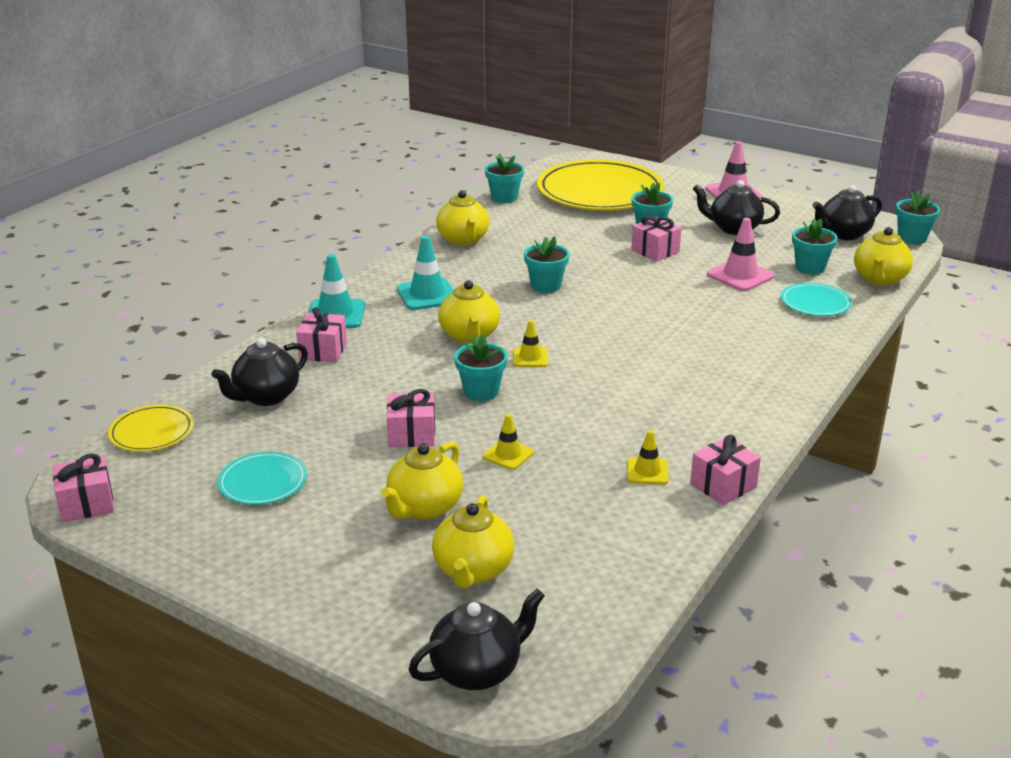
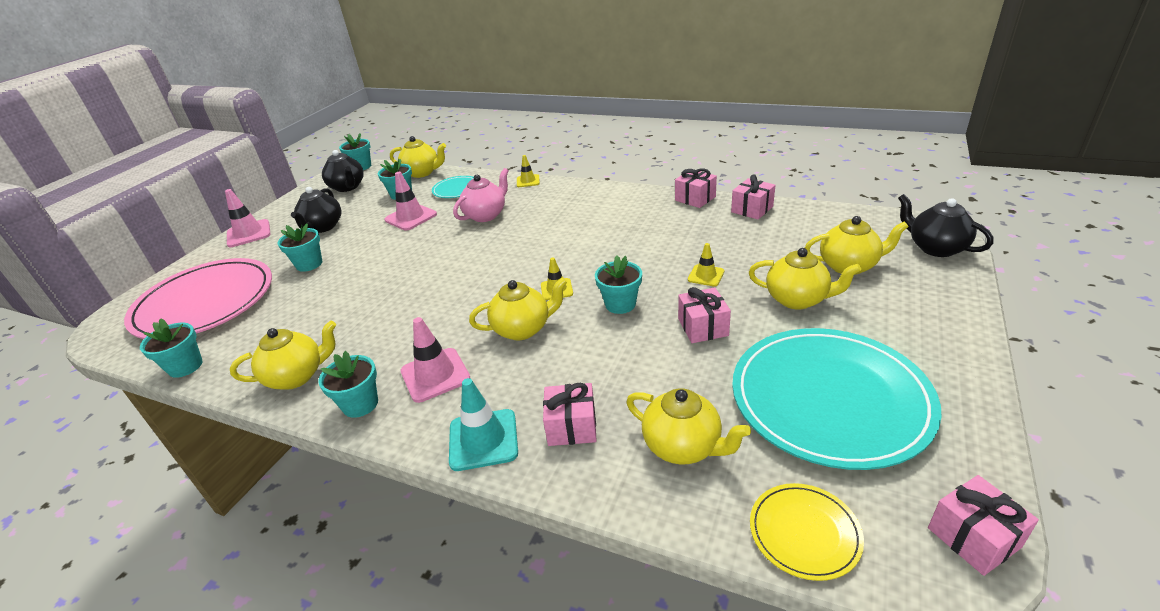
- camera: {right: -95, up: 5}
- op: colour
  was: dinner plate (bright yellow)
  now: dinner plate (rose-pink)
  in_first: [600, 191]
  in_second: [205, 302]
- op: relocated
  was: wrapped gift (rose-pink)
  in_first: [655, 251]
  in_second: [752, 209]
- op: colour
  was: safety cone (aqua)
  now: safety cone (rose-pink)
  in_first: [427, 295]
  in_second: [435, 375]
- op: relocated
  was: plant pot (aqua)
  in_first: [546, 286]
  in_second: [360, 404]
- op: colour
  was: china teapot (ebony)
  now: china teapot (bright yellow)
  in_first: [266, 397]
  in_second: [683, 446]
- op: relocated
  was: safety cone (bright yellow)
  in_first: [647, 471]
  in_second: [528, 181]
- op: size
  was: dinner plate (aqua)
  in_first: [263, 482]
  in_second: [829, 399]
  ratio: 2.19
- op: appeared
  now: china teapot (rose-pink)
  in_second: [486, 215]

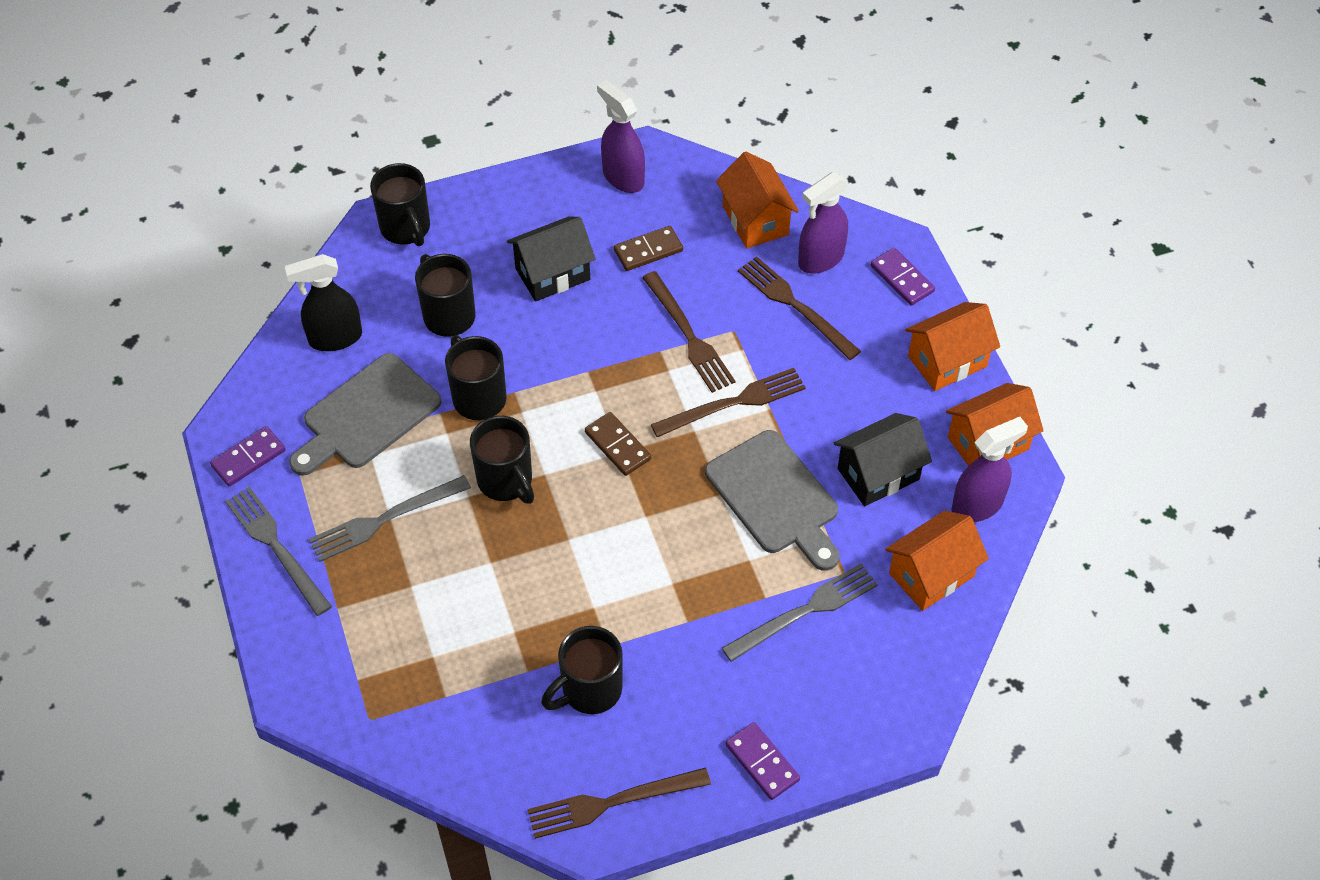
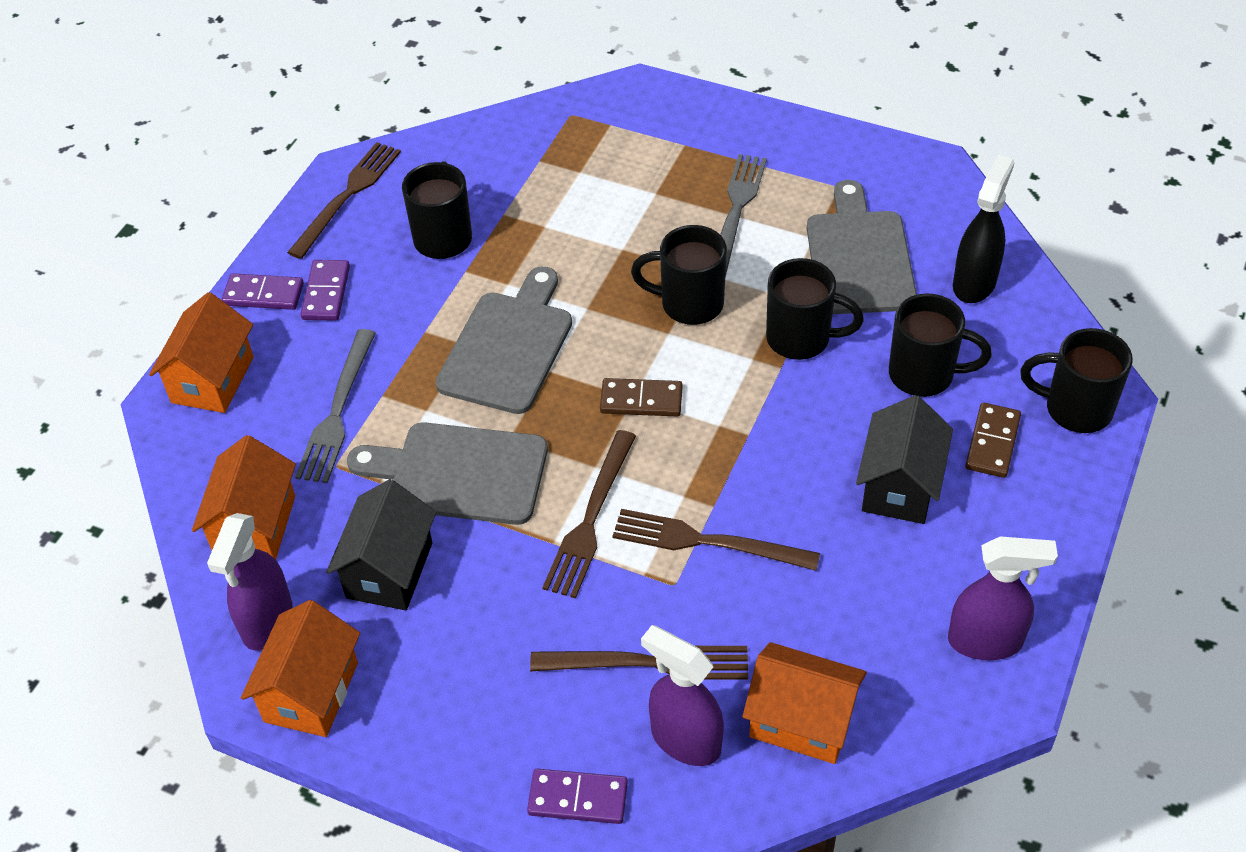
- camera: {right: 135, up: -5}
- op: spun
  was: spray cleaner (violet)
  in_first: [820, 259]
  in_second: [685, 740]
  clockwise: -60
- op: relocated
  was: domino piece (brown)
  in_first: [648, 250]
  in_second: [992, 443]
- op: relocated
  was: house (bright orange)
  in_first: [947, 361]
  in_second: [213, 380]
- op: relocated
  was: domino piece (violet)
  in_first: [248, 458]
  in_second: [326, 293]
- op: missing
  was: fork (gray)
  in_first: [276, 547]
- op: appeared
  now: bread board (gray)
  in_second: [508, 347]

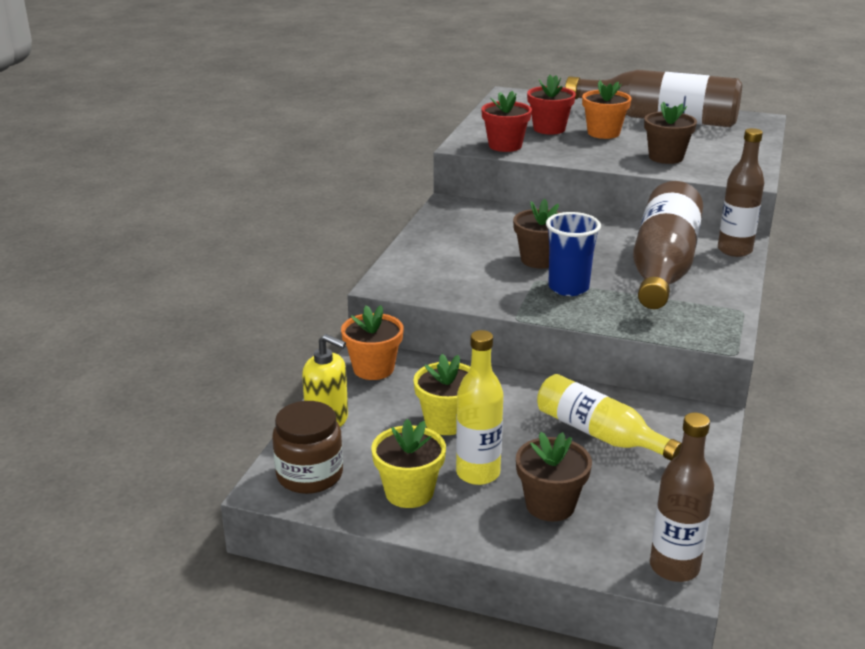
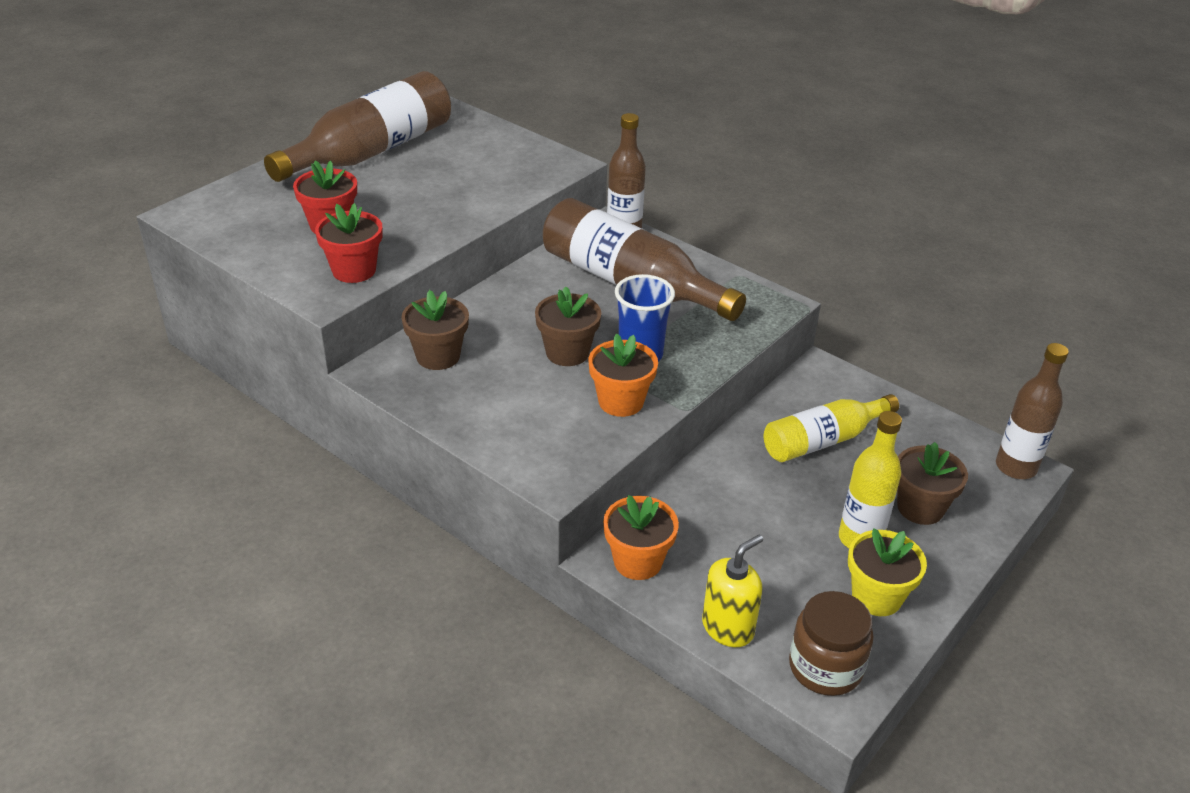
- camera: {right: -70, up: 10}
- op: relocated
  was: plant pot (bright orange)
  in_first: [603, 133]
  in_second: [621, 401]
- op: relocated
  was: plant pot (brown)
  in_first: [666, 157]
  in_second: [438, 356]
- op: missing
  was: plant pot (bright yellow)
  in_first: [446, 422]

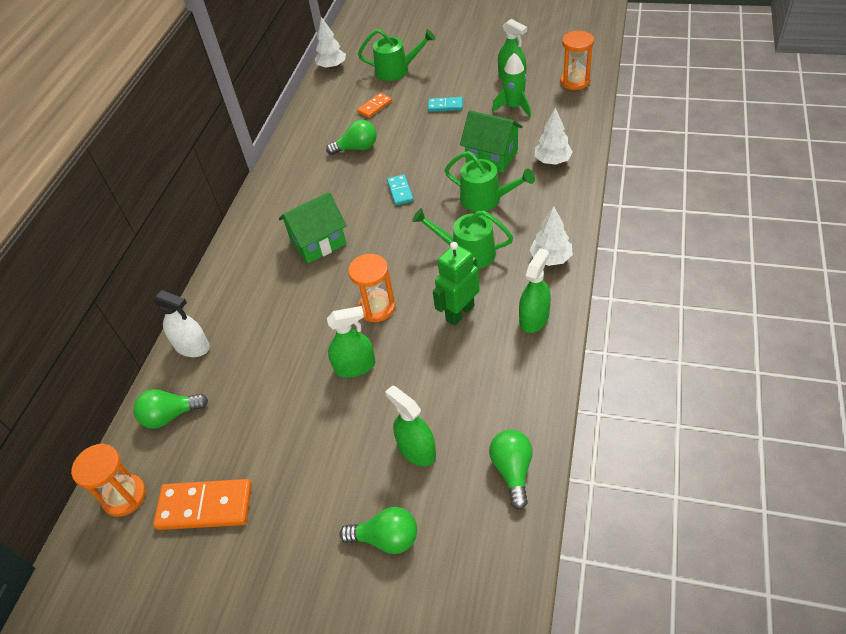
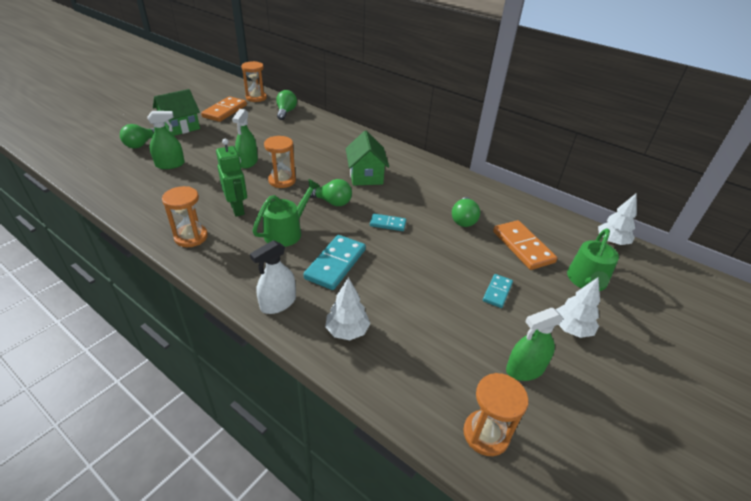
- camera: {right: 105, up: -10}
- op: missing
  was: spaceship (green)
  in_first: [514, 107]
- op: size
  was: domino piece (bright orange)
  in_first: [375, 107]
  in_second: [522, 247]
  ratio: 1.77
- op: relocated
  was: house (green)
  in_first: [491, 156]
  in_second: [180, 127]
- op: exchanged
  was: sprinkling can (green)
  now: domino piece (aqua)
  in_first: [485, 199]
  in_second: [335, 264]
- op: relocated
  was: toy tree (white)
  in_first: [551, 259]
  in_second: [571, 329]
- op: exchanged
  was: spray cleaner (green)
  now: sandglass (bright orange)
  in_first: [534, 318]
  in_second: [191, 237]
- op: relocated
  was: spray cleaner (white)
  in_first: [192, 347]
  in_second: [278, 303]
- op: relocated
  was: light bulb (green)
  in_first: [512, 470]
  in_second: [332, 202]

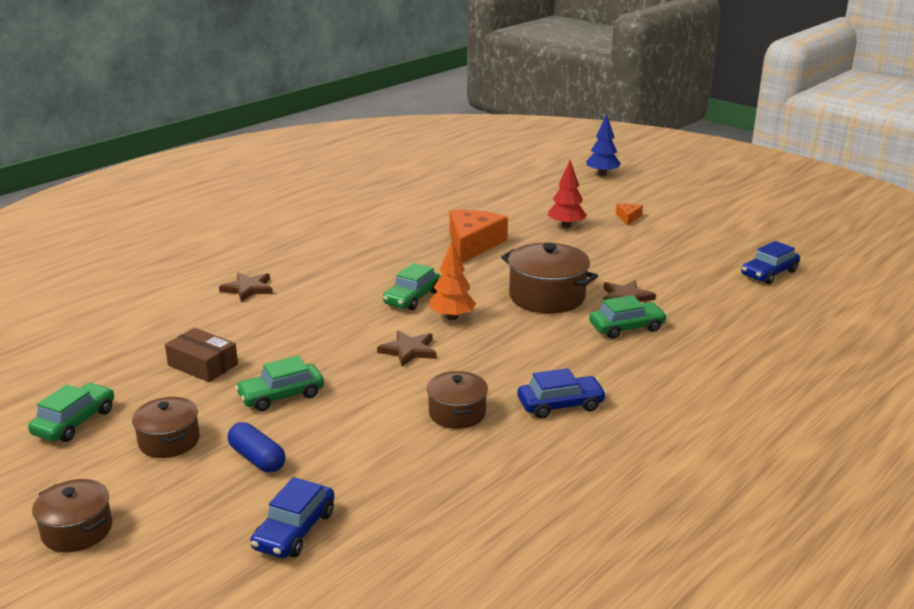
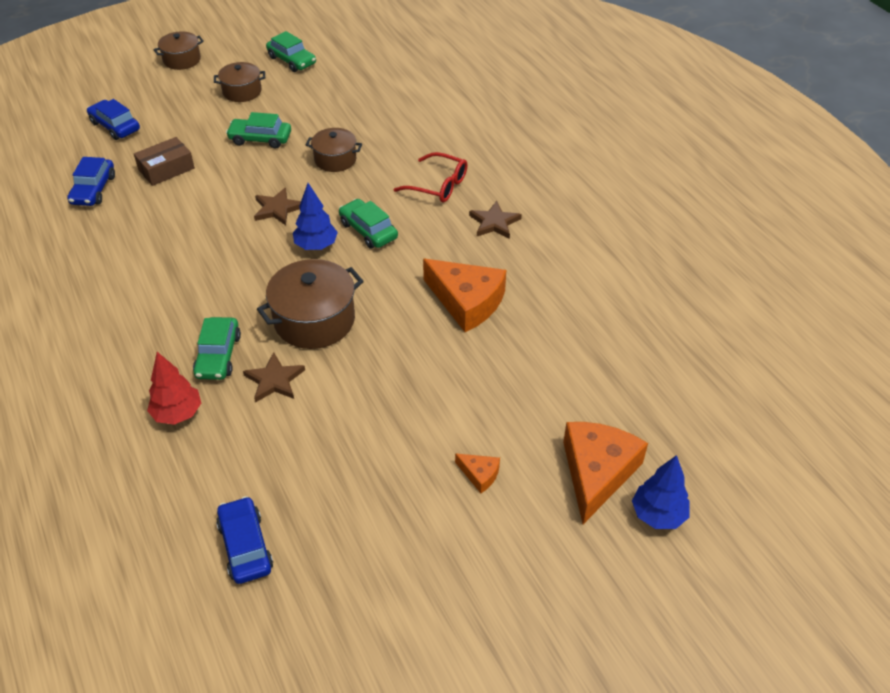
- camera: {right: 110, up: 20}
- op: relocated
  was: toy tree (red)
  in_first: [566, 226]
  in_second: [178, 414]
- op: colour
  was: toy tree (bright orange)
  now: toy tree (cobalt)
  in_first: [452, 317]
  in_second: [316, 246]
- op: relocated
  was: five-pointed star (brown)
  in_first: [248, 289]
  in_second: [494, 222]
- op: relocated
  was: box (brown)
  in_first: [203, 365]
  in_second: [166, 169]
- op: spun
  was: toy car (green)
  in_first: [281, 395]
  in_second: [260, 139]
  clockwise: -75
- op: relocated
  was: toy car (cobalt)
  in_first: [560, 405]
  in_second: [93, 190]
- op: relocated
  was: pot (brown)
  in_first: [457, 413]
  in_second: [335, 159]
- op: missing
  was: pill shape (cobalt)
  in_first: [257, 458]
- op: appeared
  now: eyeglasses (red)
  in_second: [438, 185]
- op: appeared
  now: cheese (bright orange)
  in_second: [597, 472]

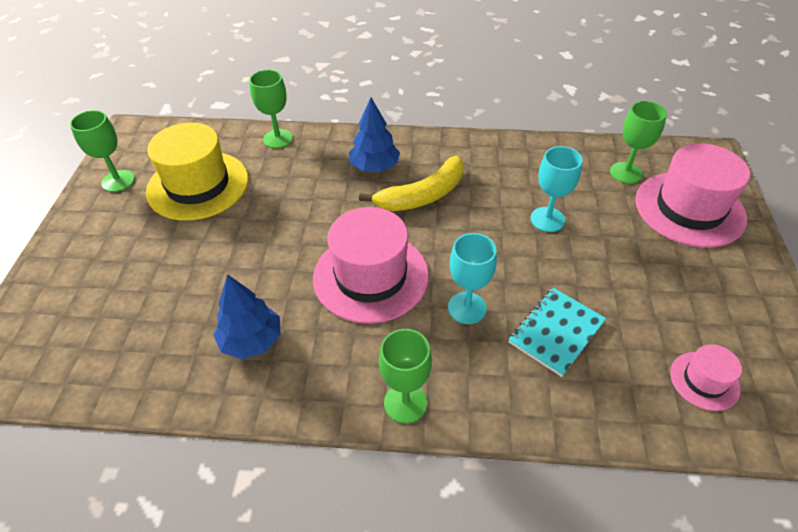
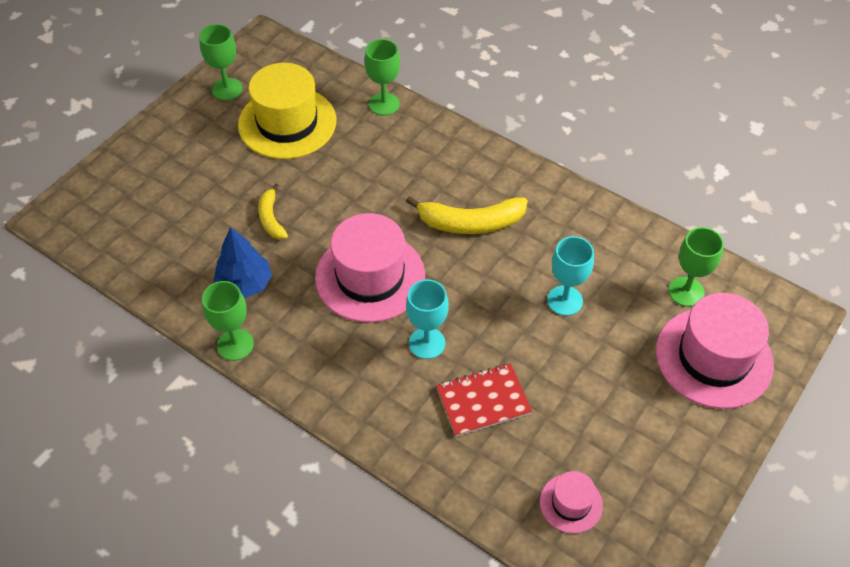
- camera: {right: 30, up: 5}
- op: missing
  was: toy tree (cobalt)
  in_first: [374, 167]
- op: colour
  was: notebook (aqua)
  now: notebook (red)
  in_first: [556, 332]
  in_second: [483, 401]
- op: relocated
  was: wine glass (green)
  in_first: [405, 403]
  in_second: [235, 344]
- op: appeared
  now: toy banana (bright yellow)
  in_second: [271, 218]

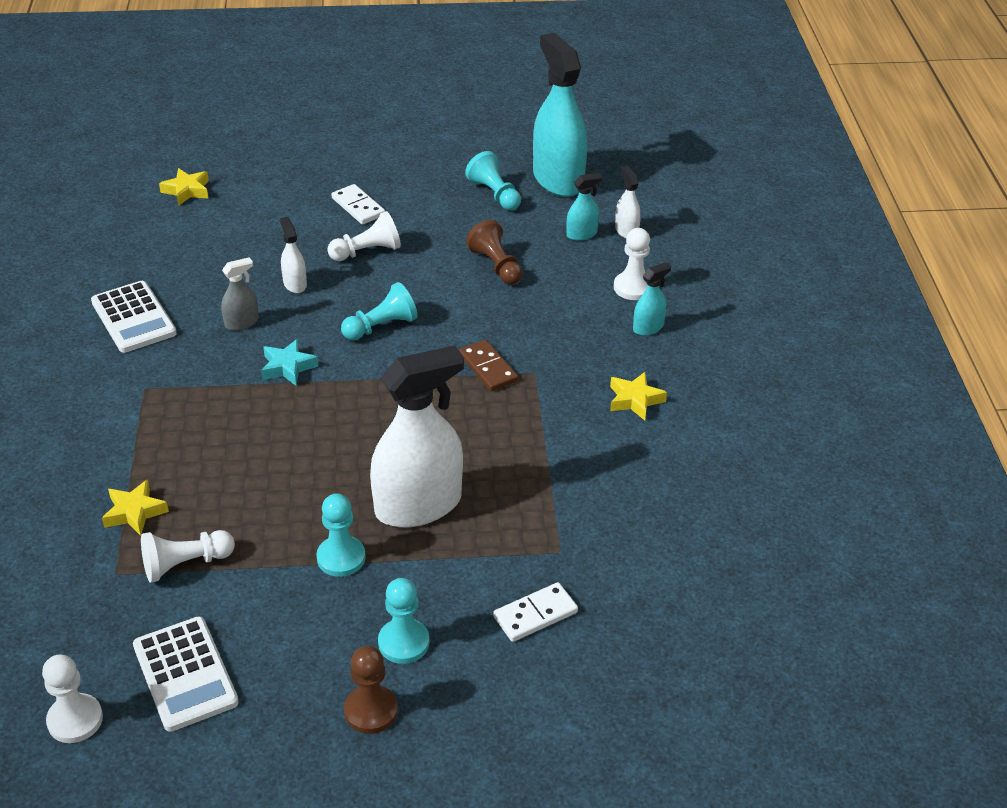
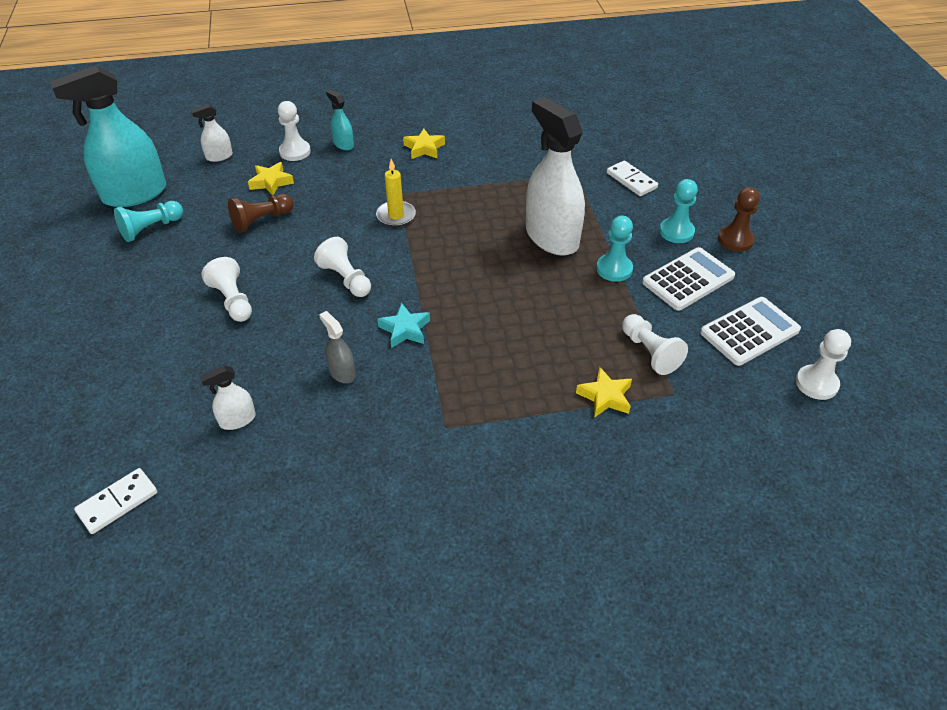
- camera: {right: -95, up: 5}
- op: relocated
  was: five-pointed star (bright yellow)
  in_first: [187, 191]
  in_second: [271, 182]
- op: missing
  was: spray cleaner (aqua)
  in_first: [581, 234]
- op: relocated
  was: domino piece (white)
  in_first: [358, 207]
  in_second: [117, 502]
- op: relocated
  was: spray cleaner (white)
  in_first: [295, 284]
  in_second: [237, 420]
- op: relocated
  was: adding machine (white)
  in_first: [133, 318]
  in_second: [688, 280]
- op: colour
  was: chess pawn (aqua)
  now: chess pawn (white)
  in_first: [381, 326]
  in_second: [346, 279]
- op: exchanged
  was: domino piece (brown)
  now: pillar candle (bright yellow)
  in_first: [488, 368]
  in_second: [396, 216]

